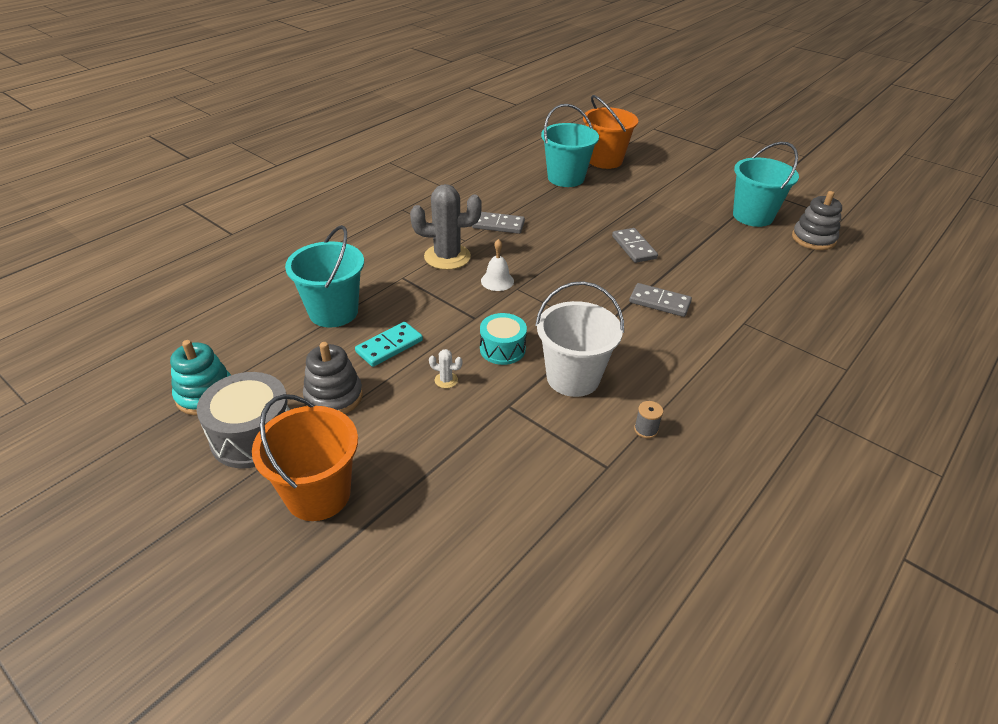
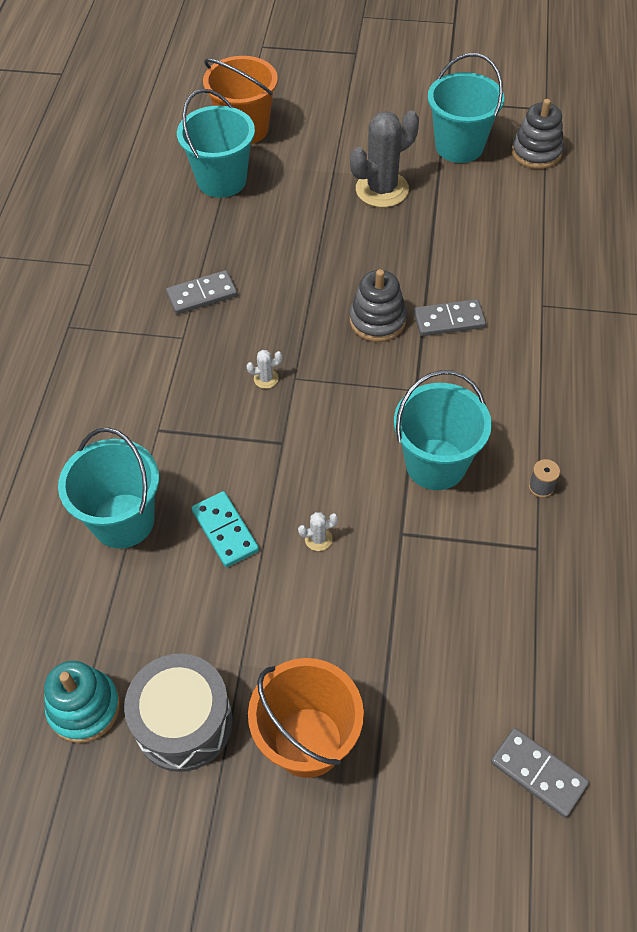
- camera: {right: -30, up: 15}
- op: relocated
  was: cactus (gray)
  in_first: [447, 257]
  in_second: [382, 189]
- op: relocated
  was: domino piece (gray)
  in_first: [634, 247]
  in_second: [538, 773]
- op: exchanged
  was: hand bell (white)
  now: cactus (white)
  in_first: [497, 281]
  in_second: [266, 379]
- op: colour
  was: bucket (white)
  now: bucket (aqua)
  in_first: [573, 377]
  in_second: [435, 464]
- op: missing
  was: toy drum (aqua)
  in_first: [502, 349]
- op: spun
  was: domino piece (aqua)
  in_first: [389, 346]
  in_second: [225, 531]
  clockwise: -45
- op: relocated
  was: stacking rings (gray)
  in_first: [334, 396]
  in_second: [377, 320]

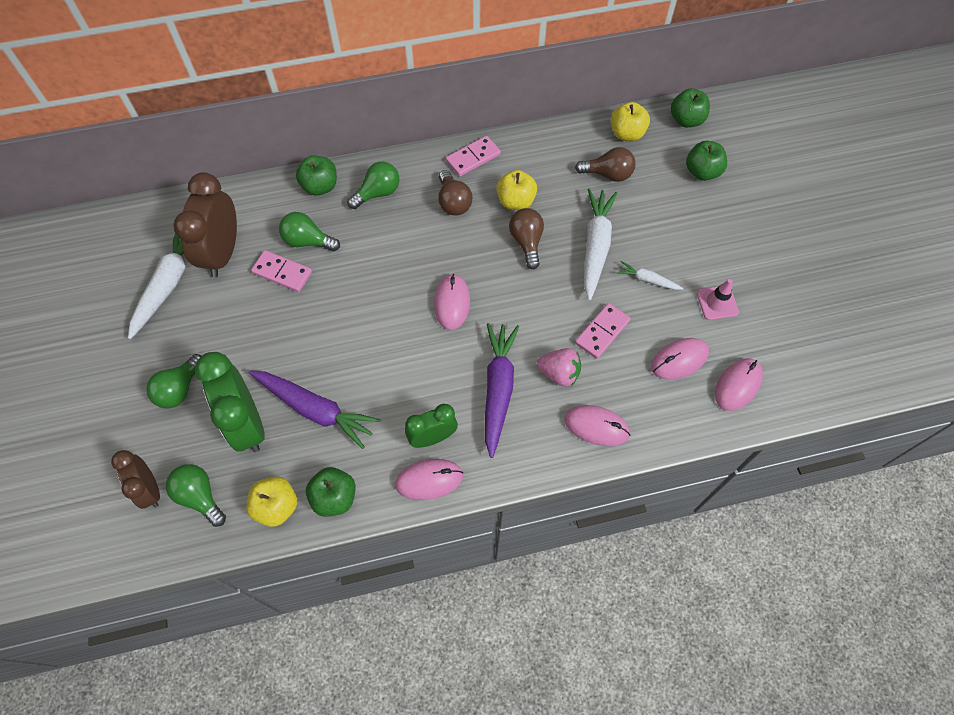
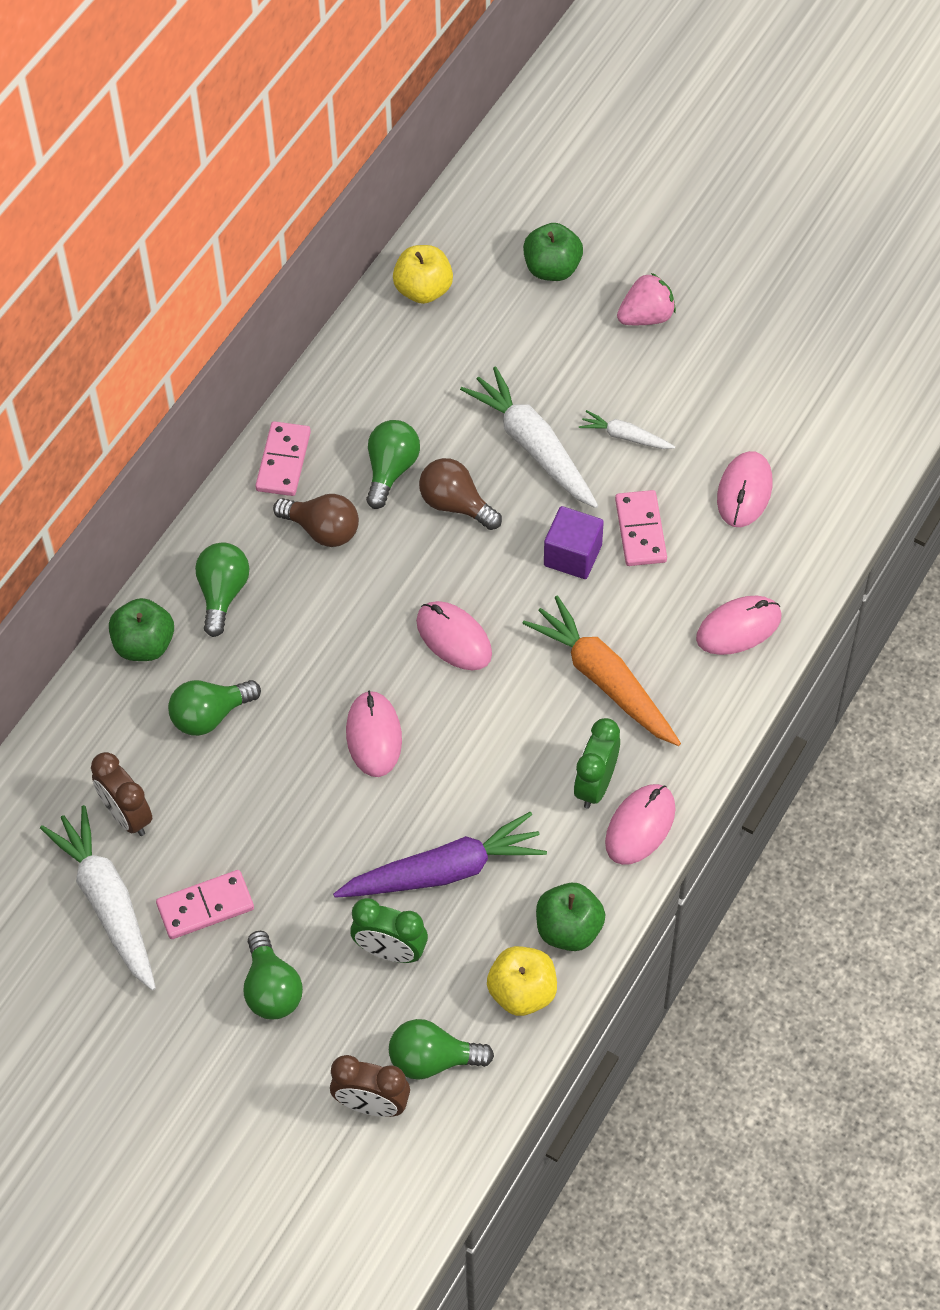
- camera: {right: -45, up: -5}
- op: missing
  was: apple (green)
  in_first: [686, 120]
- op: missing
  was: light bulb (brown)
  in_first: [608, 174]
- op: exchanged
  was: apple (bright yellow)
  now: light bulb (green)
  in_first: [515, 201]
  in_second: [391, 470]
- op: size
  was: alarm clock (brown)
  in_first: [222, 253]
  in_second: [127, 816]
  ratio: 0.6
- op: relocated
  was: domino piece (rose-pink)
  in_first: [282, 272]
  in_second: [205, 906]
- op: spun
  was: toy carrot (white)
  in_first: [647, 280]
  in_second: [625, 436]
  clockwise: 45
- op: missing
  was: safety cone (rose-pink)
  in_first: [717, 303]
- op: colour
  was: toy carrot (violet)
  now: toy carrot (bright orange)
  in_first: [498, 389]
  in_second: [604, 680]
- op: relocated
  was: toy strawberry (rose-pink)
  in_first: [559, 373]
  in_second: [646, 317]
- op: size
  was: alarm clock (green)
  in_first: [247, 424]
  in_second: [390, 951]
  ratio: 0.6
- op: relocated
  was: computer mouse (rose-pink)
  in_first: [738, 385]
  in_second: [374, 736]
- op: appeared
  now: block (violet)
  in_second: [572, 555]

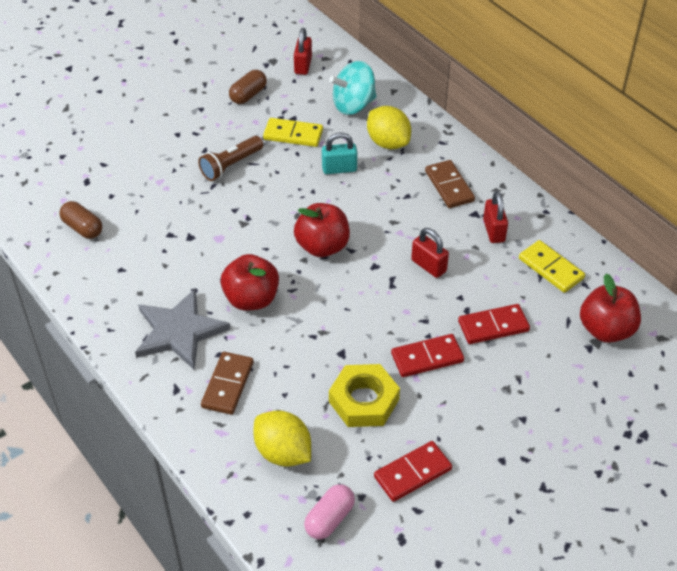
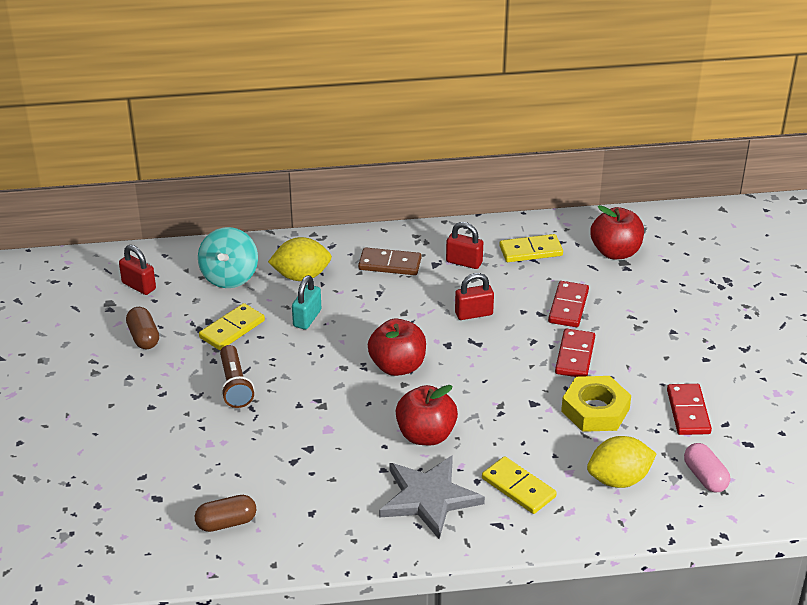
- camera: {right: -60, up: -10}
- op: colour
  was: domino piece (brown)
  now: domino piece (bright yellow)
  in_first: [227, 385]
  in_second: [518, 488]

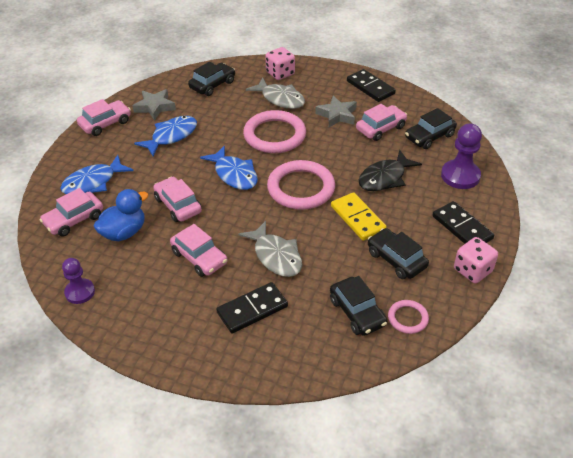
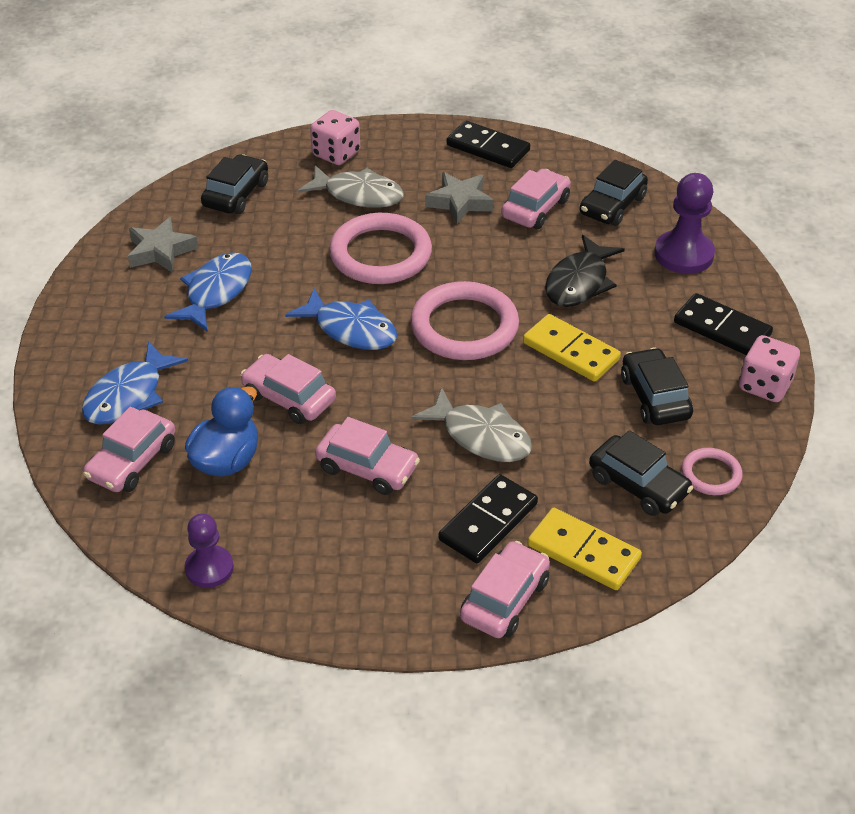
- camera: {right: -20, up: 0}
- op: relocated
  was: toy car (rose-pink)
  in_first: [105, 123]
  in_second: [504, 599]
- op: spun
  was: toy car (ebony)
  in_first: [396, 259]
  in_second: [654, 397]
  clockwise: 45
- op: appeared
  now: domino piece (bright yellow)
  in_second: [583, 552]

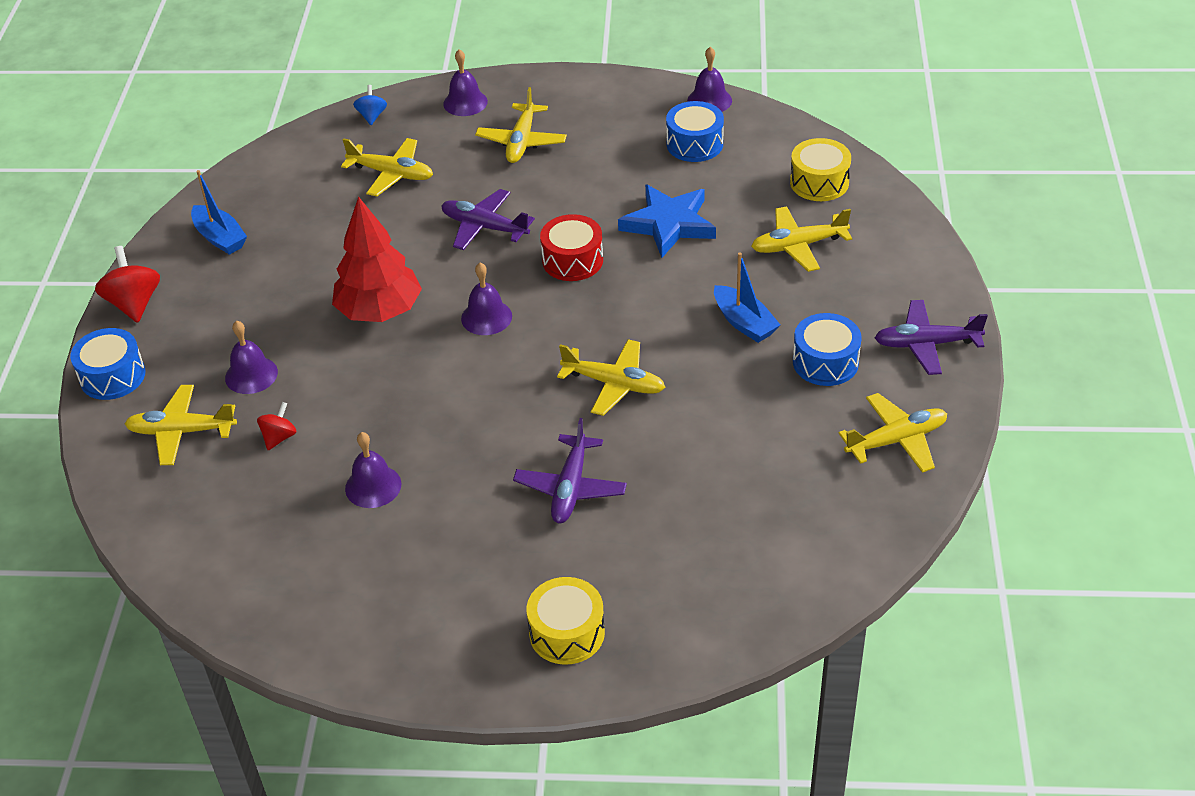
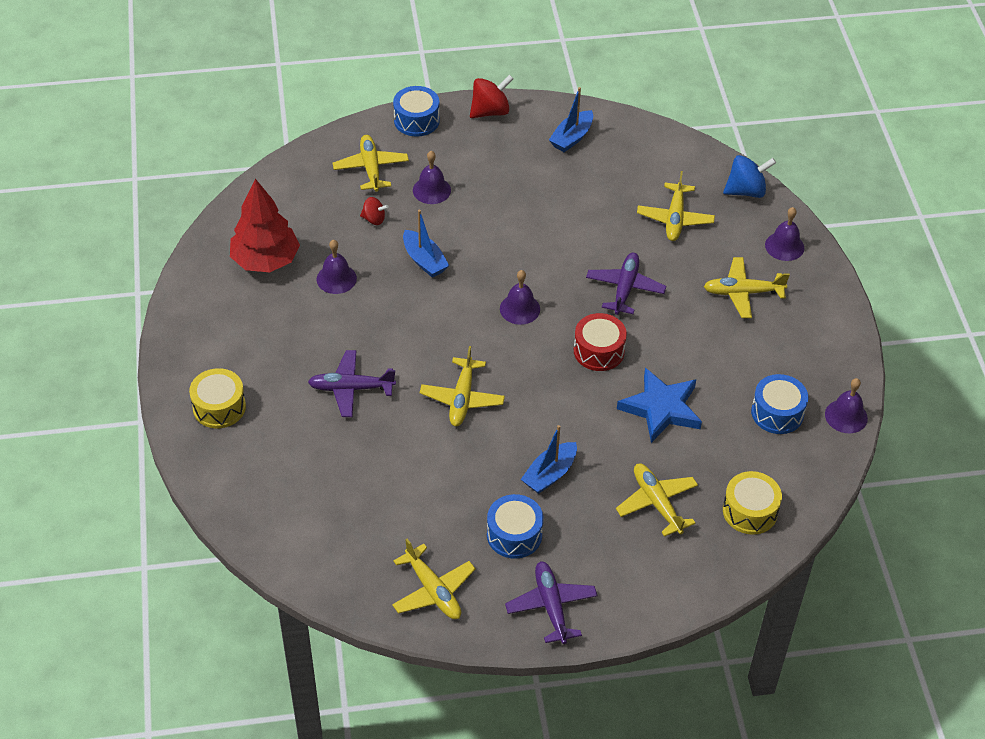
- camera: {right: 75, up: 5}
- op: size
  was: toy top (cobalt)
  in_first: [372, 116]
  in_second: [746, 191]
  ratio: 1.71
- op: relocated
  was: toy tree (red)
  in_first: [379, 311]
  in_second: [265, 260]
- op: appeared
  now: boat (cobalt)
  in_second: [424, 260]

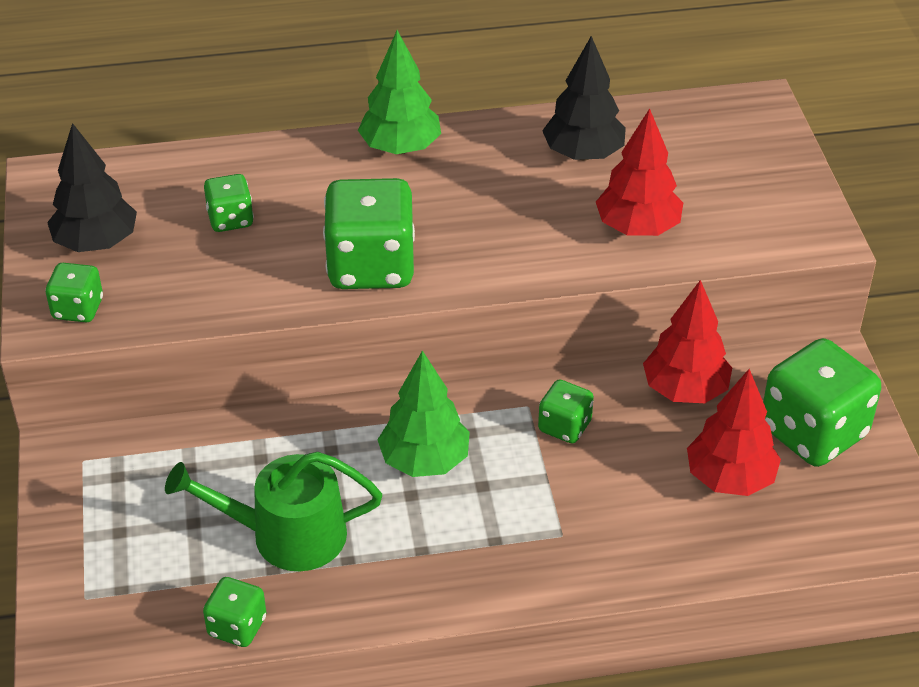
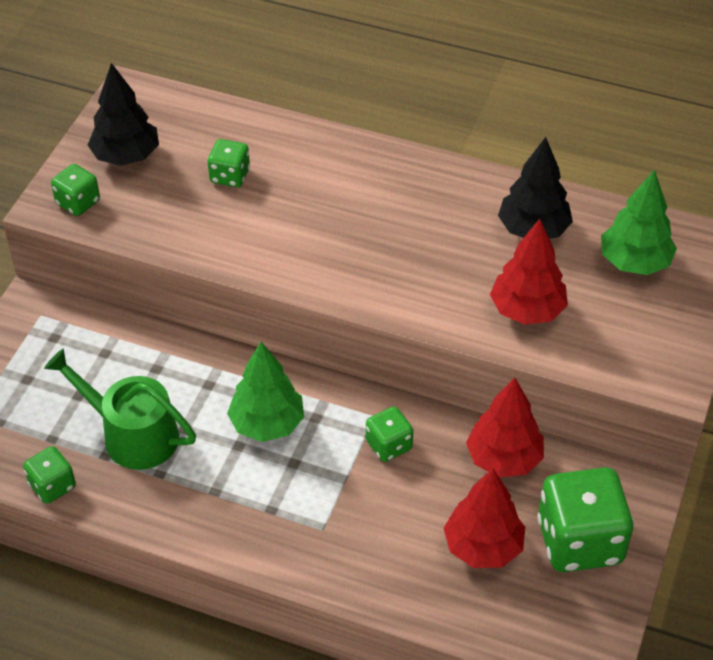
- camera: {right: 30, up: 5}
- op: relocated
  was: toy tree (green)
  in_first: [400, 148]
  in_second: [634, 262]
- op: missing
  was: dice (green)
  in_first: [371, 266]

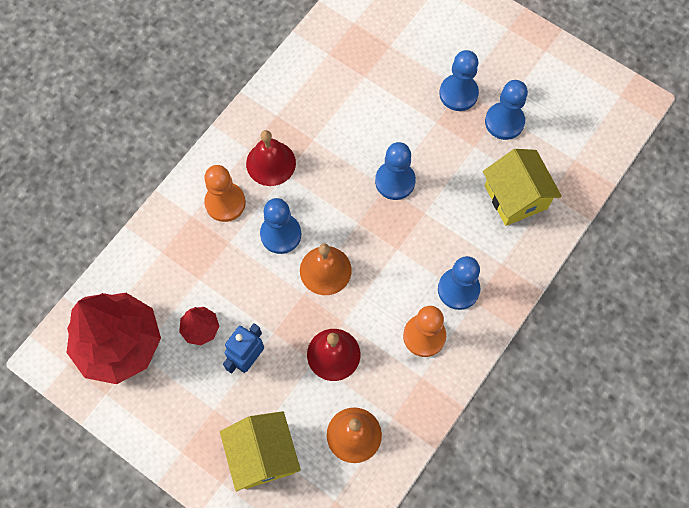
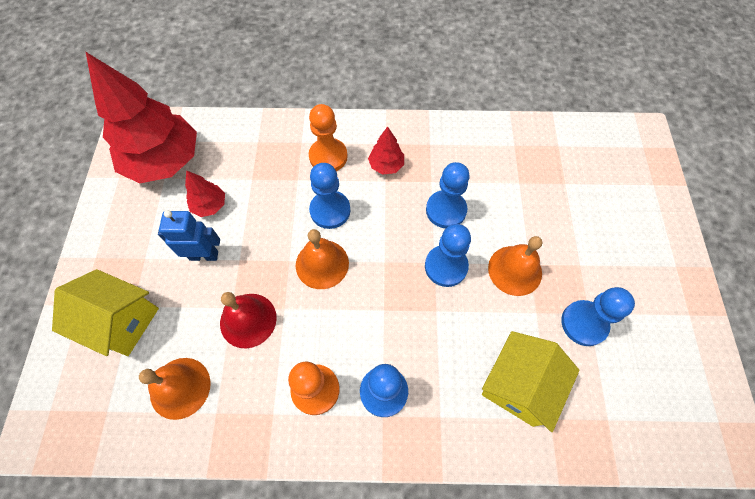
- camera: {right: 55, up: -5}
- op: relocated
  was: chess pawn (cobalt)
  in_first: [458, 93]
  in_second: [446, 210]
- op: exchanged
  was: hand bell (red)
  now: toy tree (red)
  in_first: [271, 163]
  in_second: [386, 165]
- op: spun
  was: house (bright yellow)
  in_first: [263, 455]
  in_second: [122, 321]
  clockwise: 75
- op: appeared
  now: hand bell (bright orange)
  in_second: [515, 270]

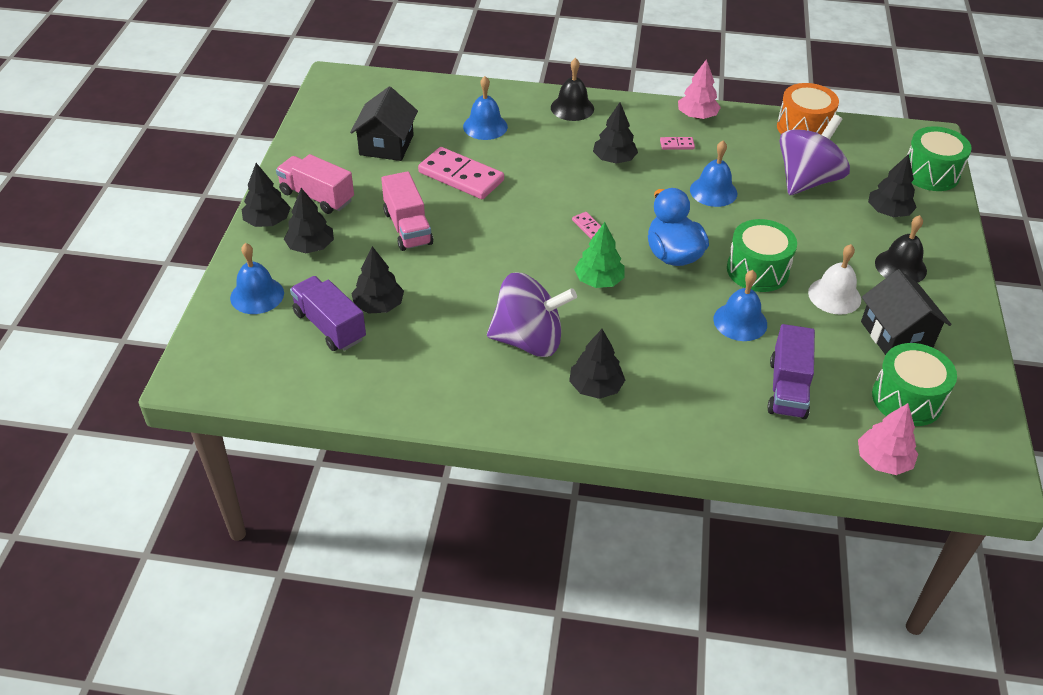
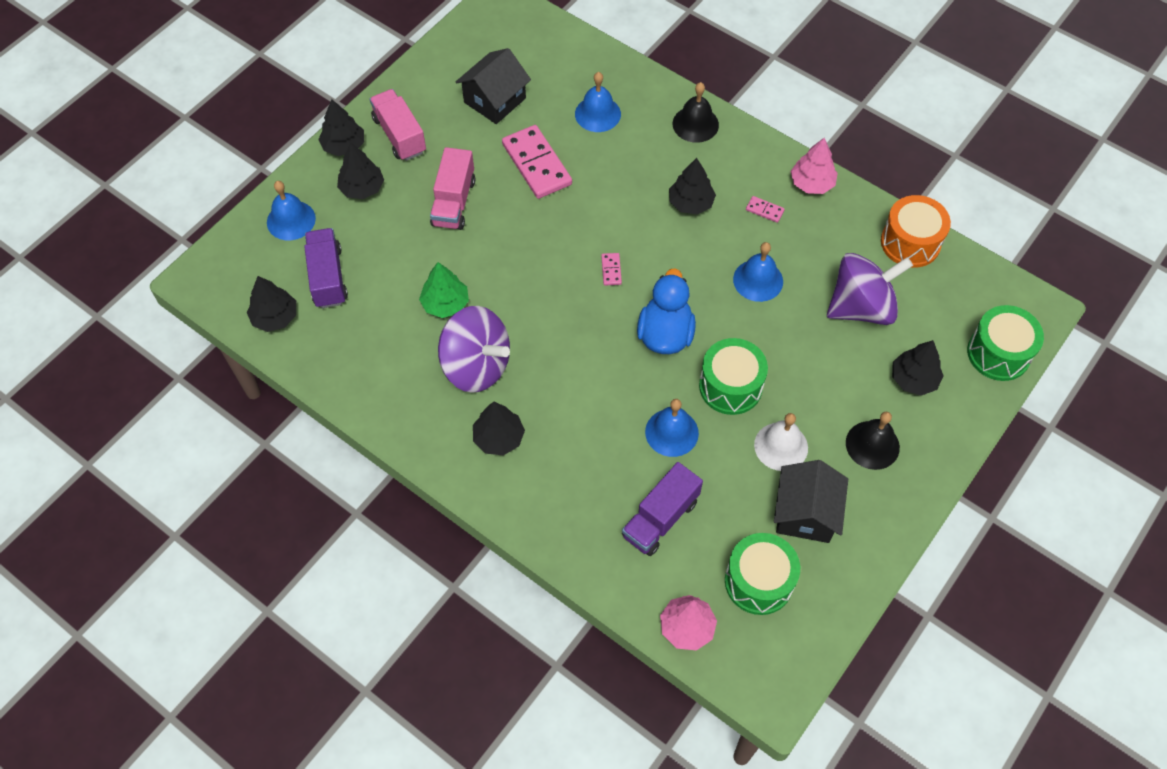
- camera: {right: 30, up: 15}
- op: relocated
  was: toy tree (green)
  in_first: [599, 281]
  in_second: [445, 303]
- op: relocated
  was: toy tree (ebony)
  in_first: [378, 305]
  in_second: [275, 317]

